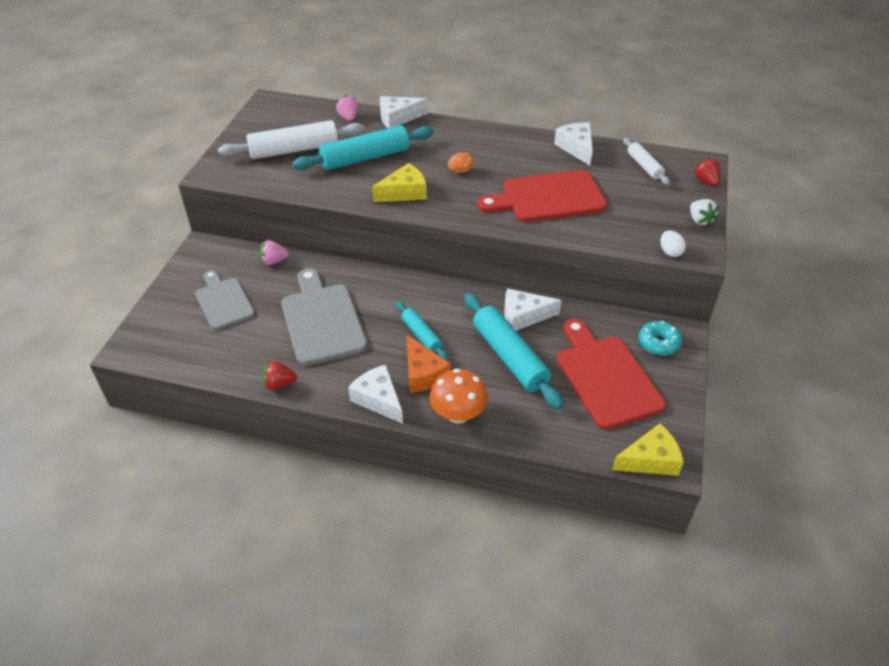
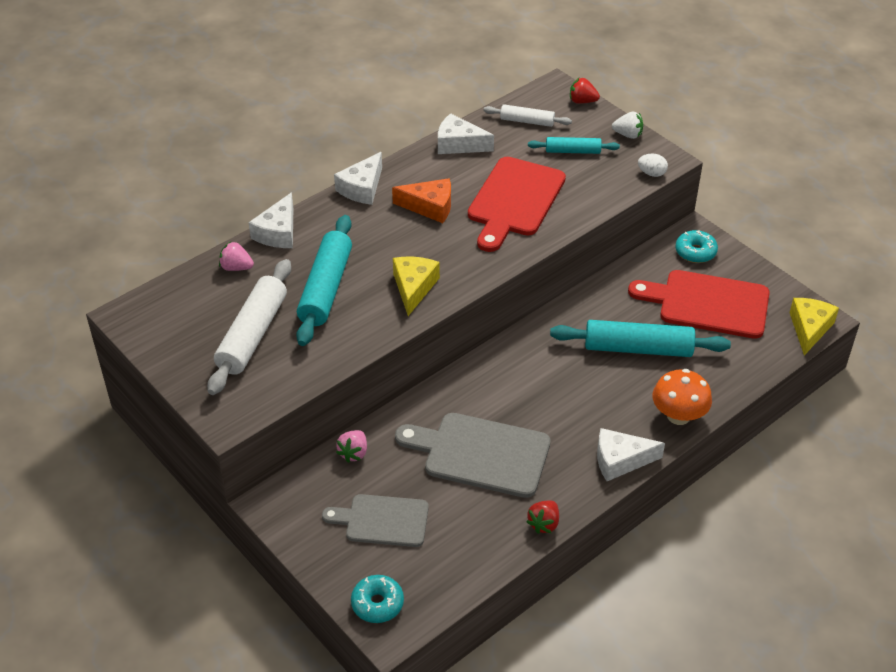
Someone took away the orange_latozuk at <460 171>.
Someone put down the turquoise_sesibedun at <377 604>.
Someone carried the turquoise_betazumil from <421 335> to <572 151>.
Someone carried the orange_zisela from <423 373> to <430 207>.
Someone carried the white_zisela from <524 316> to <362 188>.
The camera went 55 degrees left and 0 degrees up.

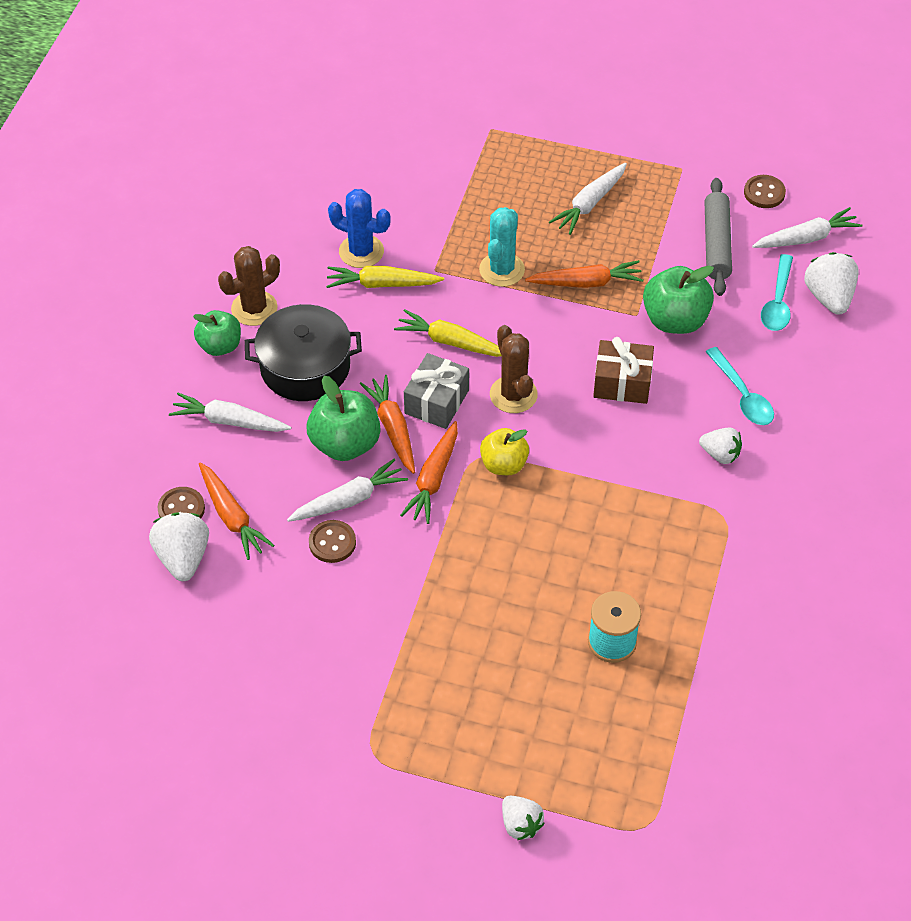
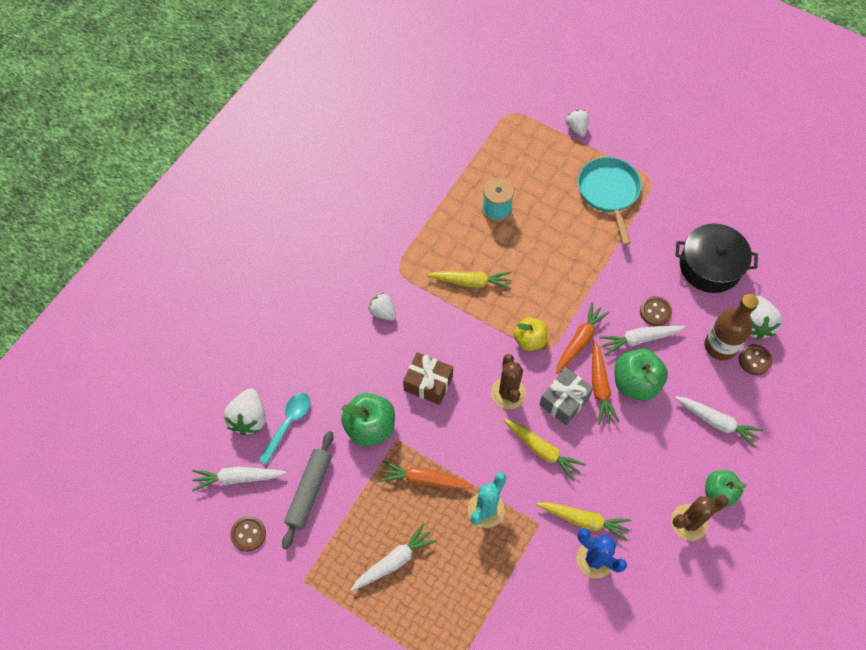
Someone took away the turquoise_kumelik at <742 395>.
Someone put down the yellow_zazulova at <471 282>.
Someone put down the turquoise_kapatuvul at <609 192>.
Someone carried the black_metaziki from <305 367> to <710 266>.
Someone swapped the orange_zazulova at <232 516> for the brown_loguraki at <720 346>.
The camera went 165 degrees left and 10 degrees up.

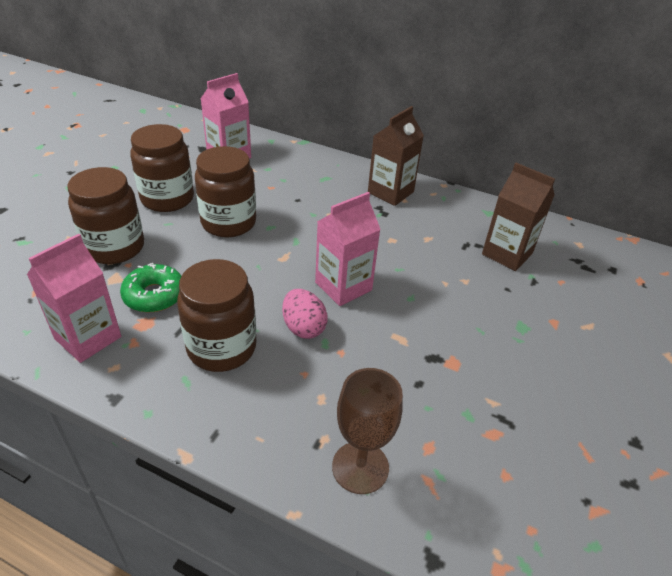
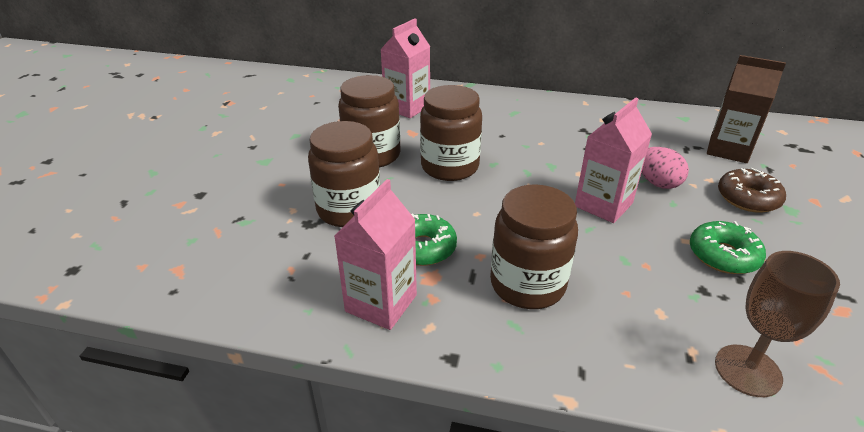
Someone took away the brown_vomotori at <390 192>.
Someone put down the green_sesibedun at <723 256>.
Someone put down the brown_sesibedun at <747 198>.
Someone carried the pink_latozuk from <303 327> to <657 183>.
The camera went 10 degrees left and 5 degrees down.

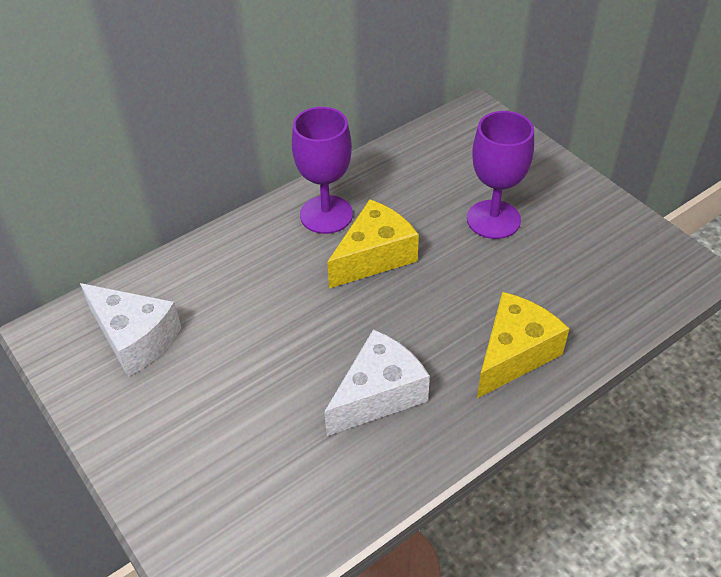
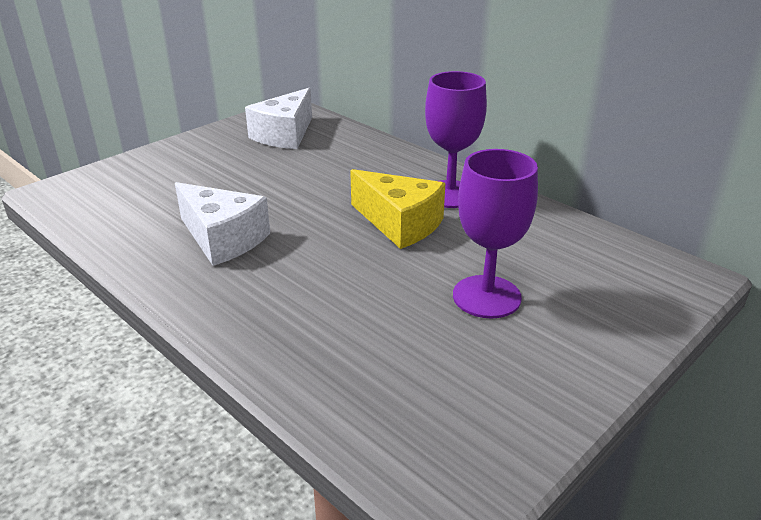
Someone took away the yellow_zisela at <514 354>.
The camera went 80 degrees right and 15 degrees down.

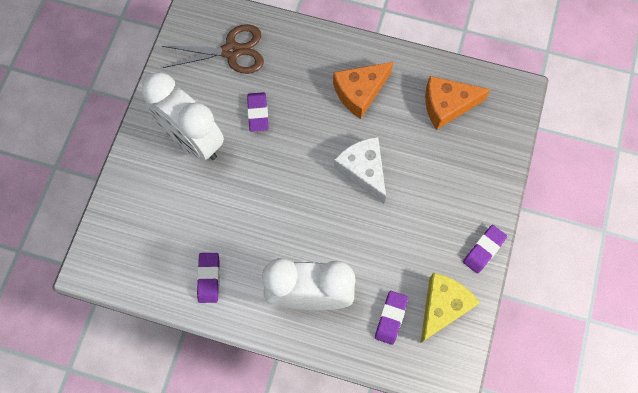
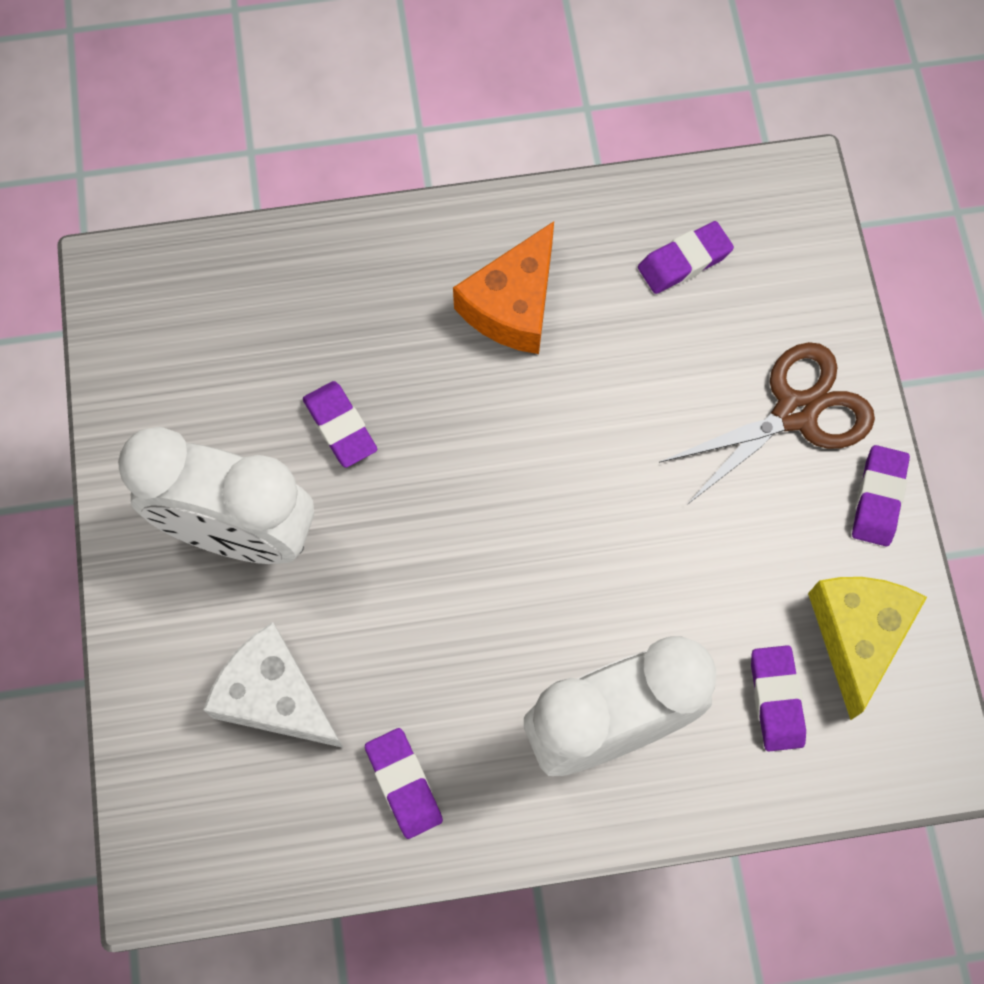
Someone carried the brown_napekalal from <231 51> to <795 412>.
Someone carried the white_zisela from <363 170> to <275 696>.
Someone swapped the orange_zisela at <447 105> for the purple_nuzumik at <684 261>.
The camera went 25 degrees left and 0 degrees up.

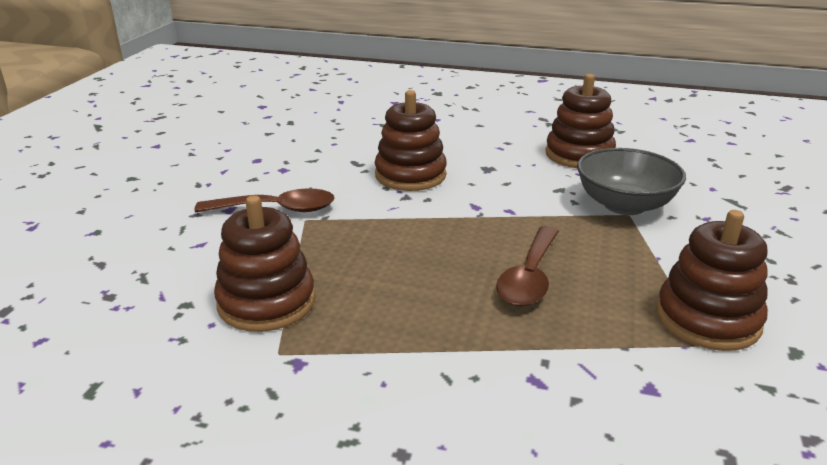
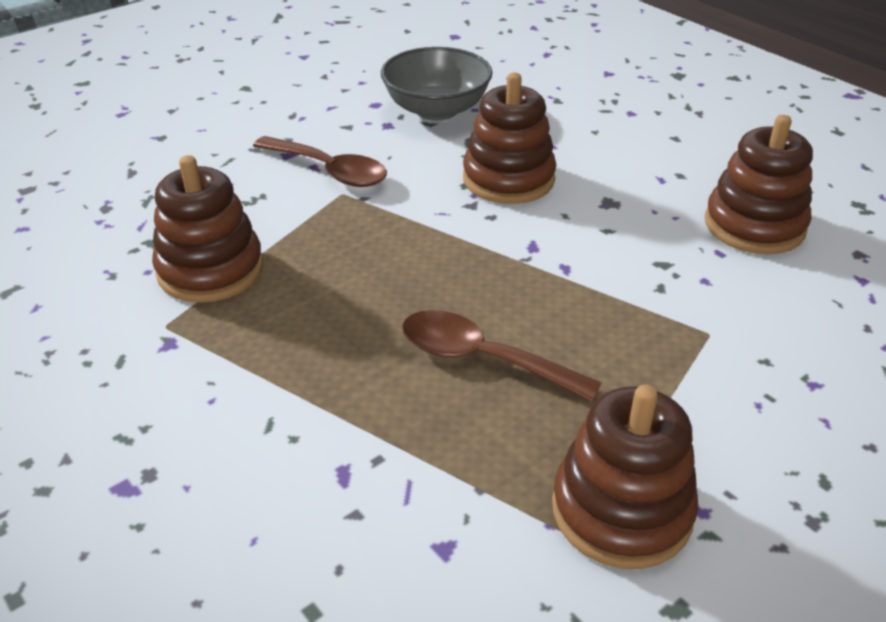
Someone carried the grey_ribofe from <624 205> to <436 110>.
Someone rotated the brown_kumelik at <529 277> by 60 degrees clockwise.
The camera went 35 degrees right and 10 degrees up.

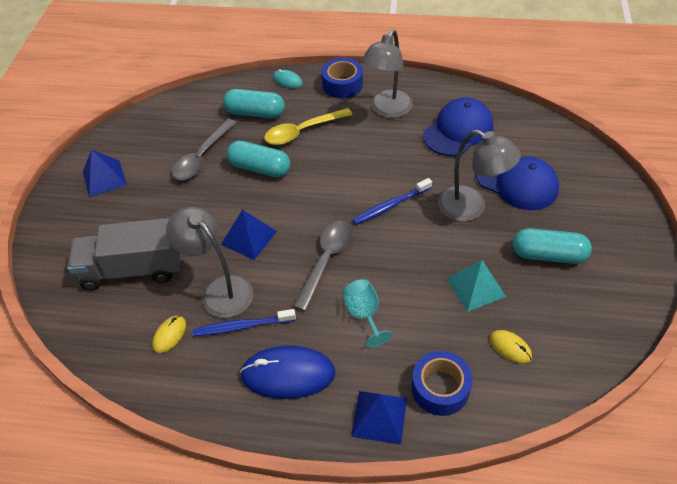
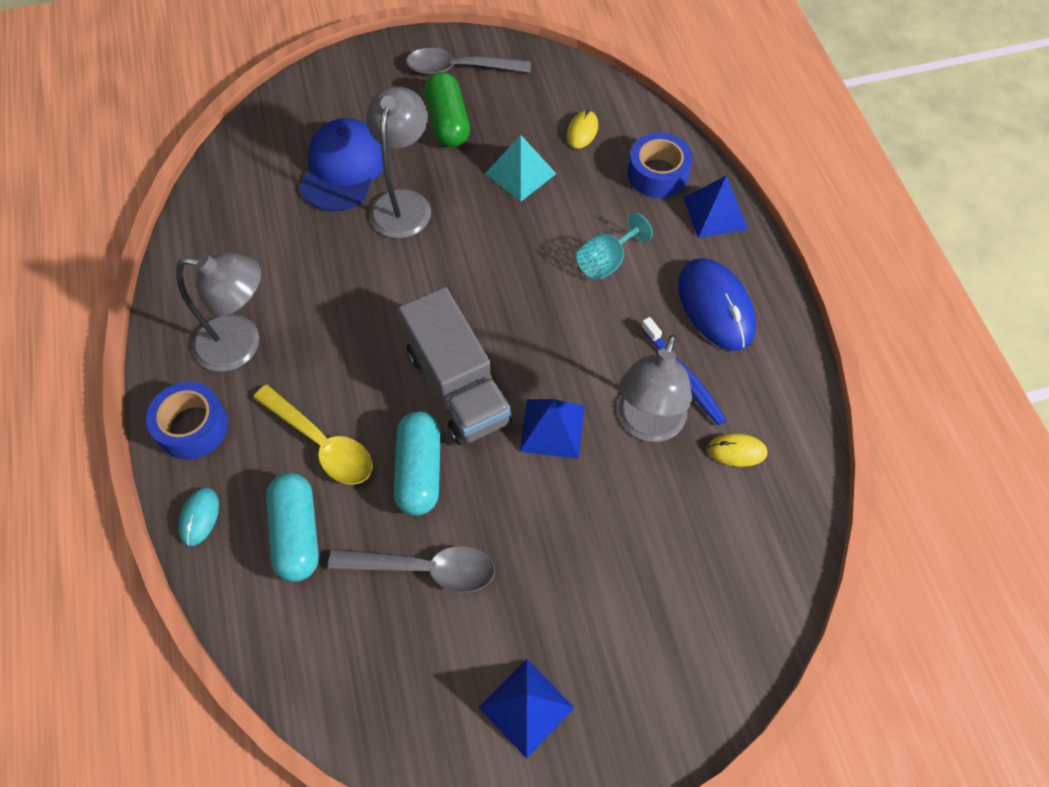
Someone took away the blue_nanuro at <391 205>.
Someone took away the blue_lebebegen at <458 130>.
Someone carried the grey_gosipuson from <132 269> to <457 386>.
Someone carried the grey_kumelik from <326 261> to <460 68>.
Someone repainted the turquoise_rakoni at <548 255>, which became the green_rakoni at <448 122>.
The camera went 115 degrees left and 10 degrees up.

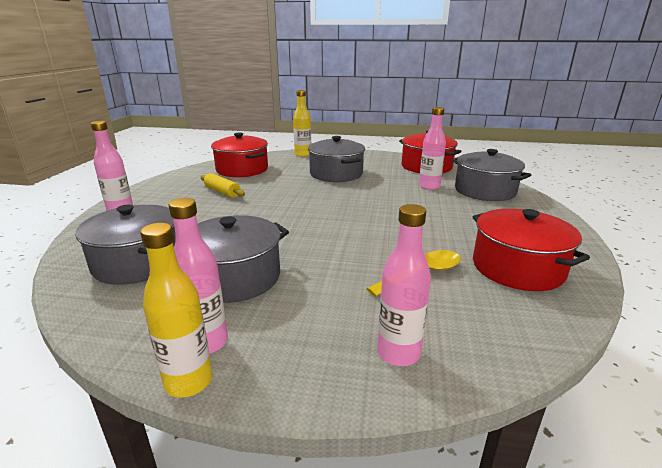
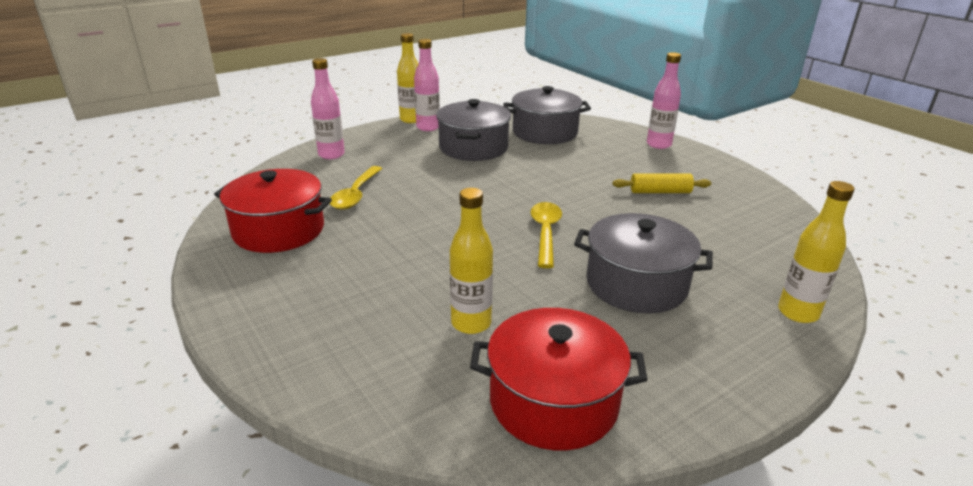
Someone took away the red_metaziki at <242 169>.
Someone took away the grey_metaziki at <485 191>.
Someone put down the yellow_kumelik at <545 233>.
Someone repainted the pink_loguraki at <429 186>, which became the yellow_loguraki at <471 323>.
The camera went 135 degrees right and 5 degrees up.

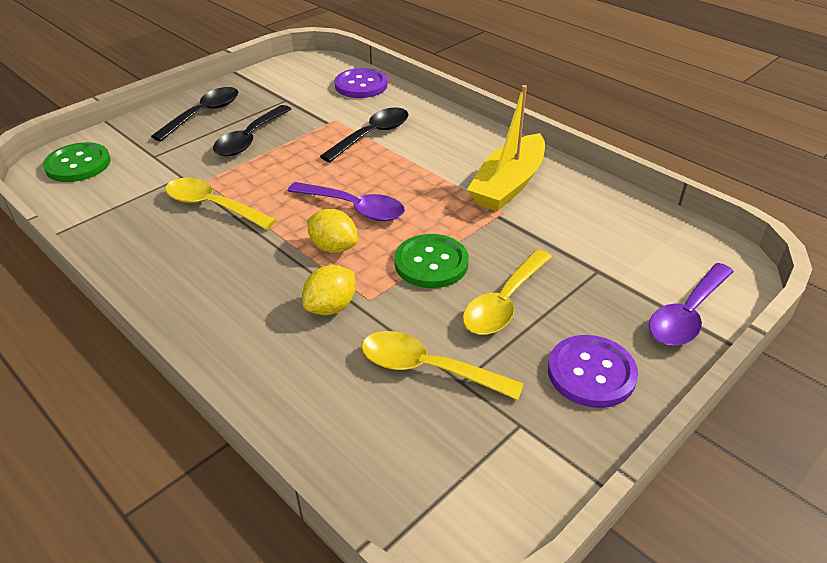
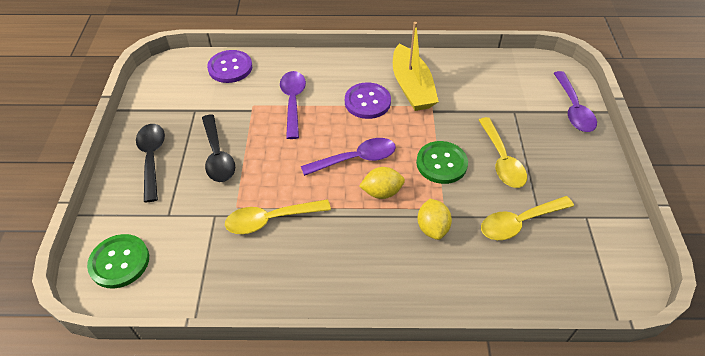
Someone carried the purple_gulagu from <591 373> to <367 102>.
Someone repainted the black_kumelik at <372 135>, which became the purple_kumelik at <293 102>.
The camera went 45 degrees left and 10 degrees up.

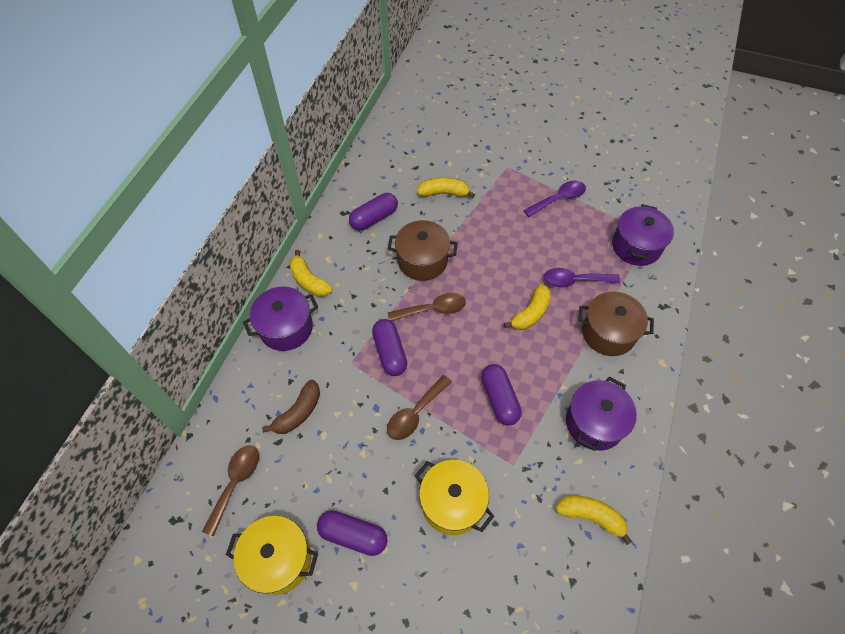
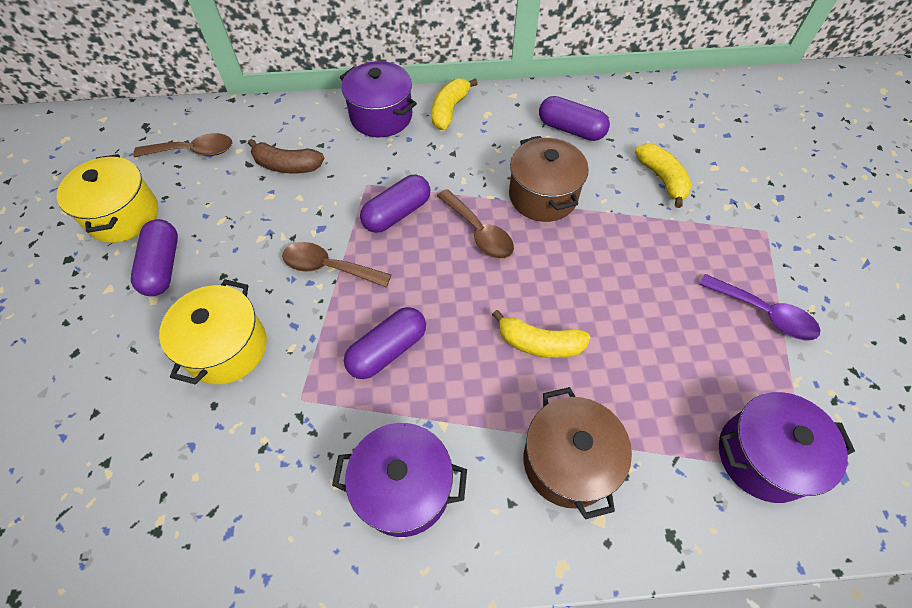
Someone took away the purple_kumelik at <574 281>.
Someone took away the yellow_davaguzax at <590 516>.
The camera went 65 degrees right and 0 degrees up.

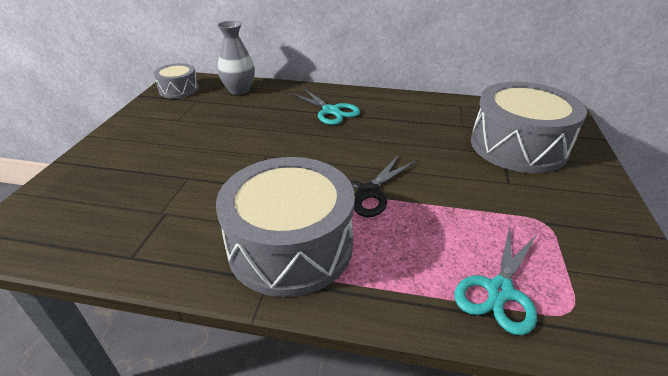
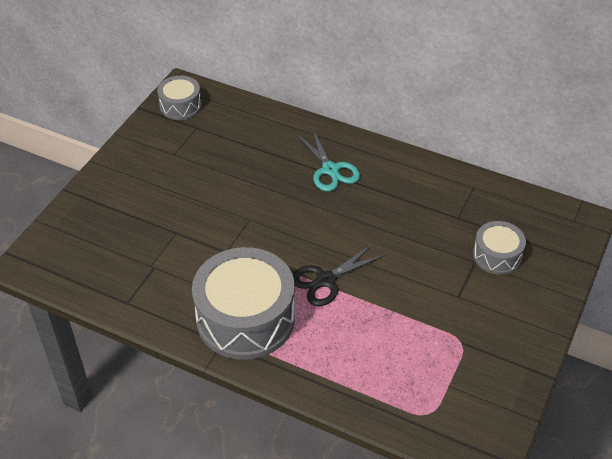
Someone took away the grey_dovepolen at <239 90>.
Someone took away the turquoise_napekalal at <499 291>.
Someone scaled the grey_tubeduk at <518 146> by 0.52.
The camera went 15 degrees right and 10 degrees up.

